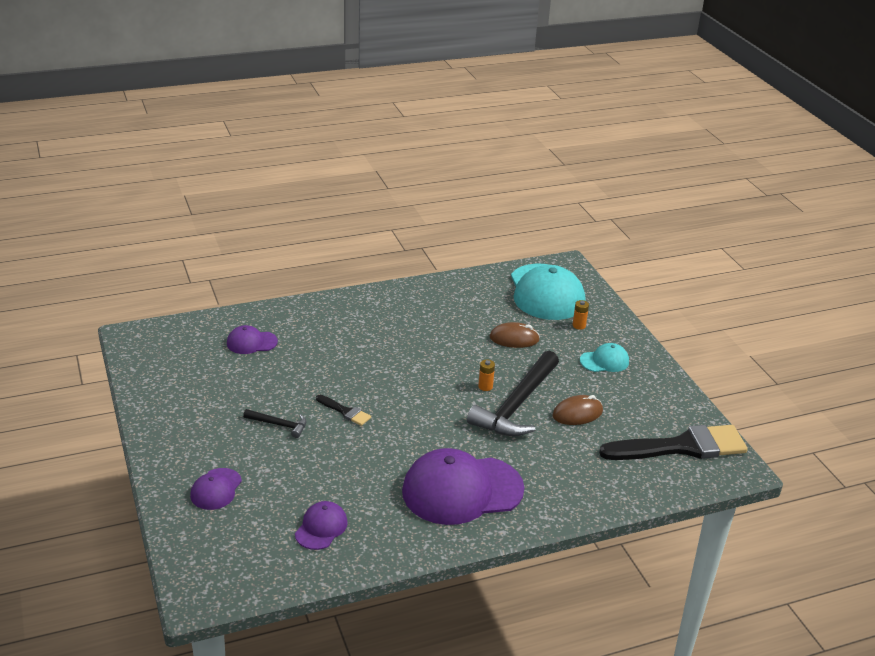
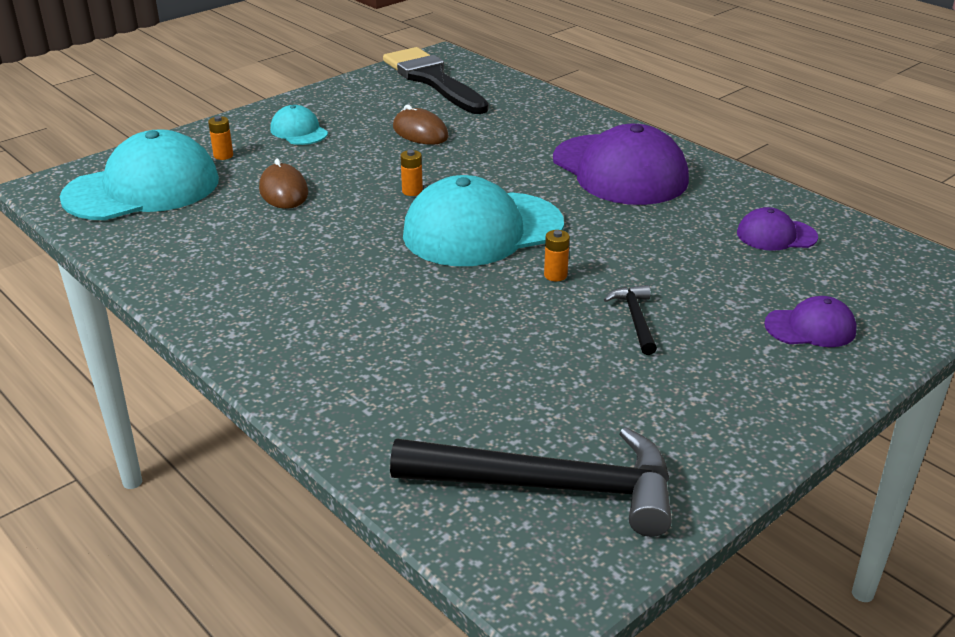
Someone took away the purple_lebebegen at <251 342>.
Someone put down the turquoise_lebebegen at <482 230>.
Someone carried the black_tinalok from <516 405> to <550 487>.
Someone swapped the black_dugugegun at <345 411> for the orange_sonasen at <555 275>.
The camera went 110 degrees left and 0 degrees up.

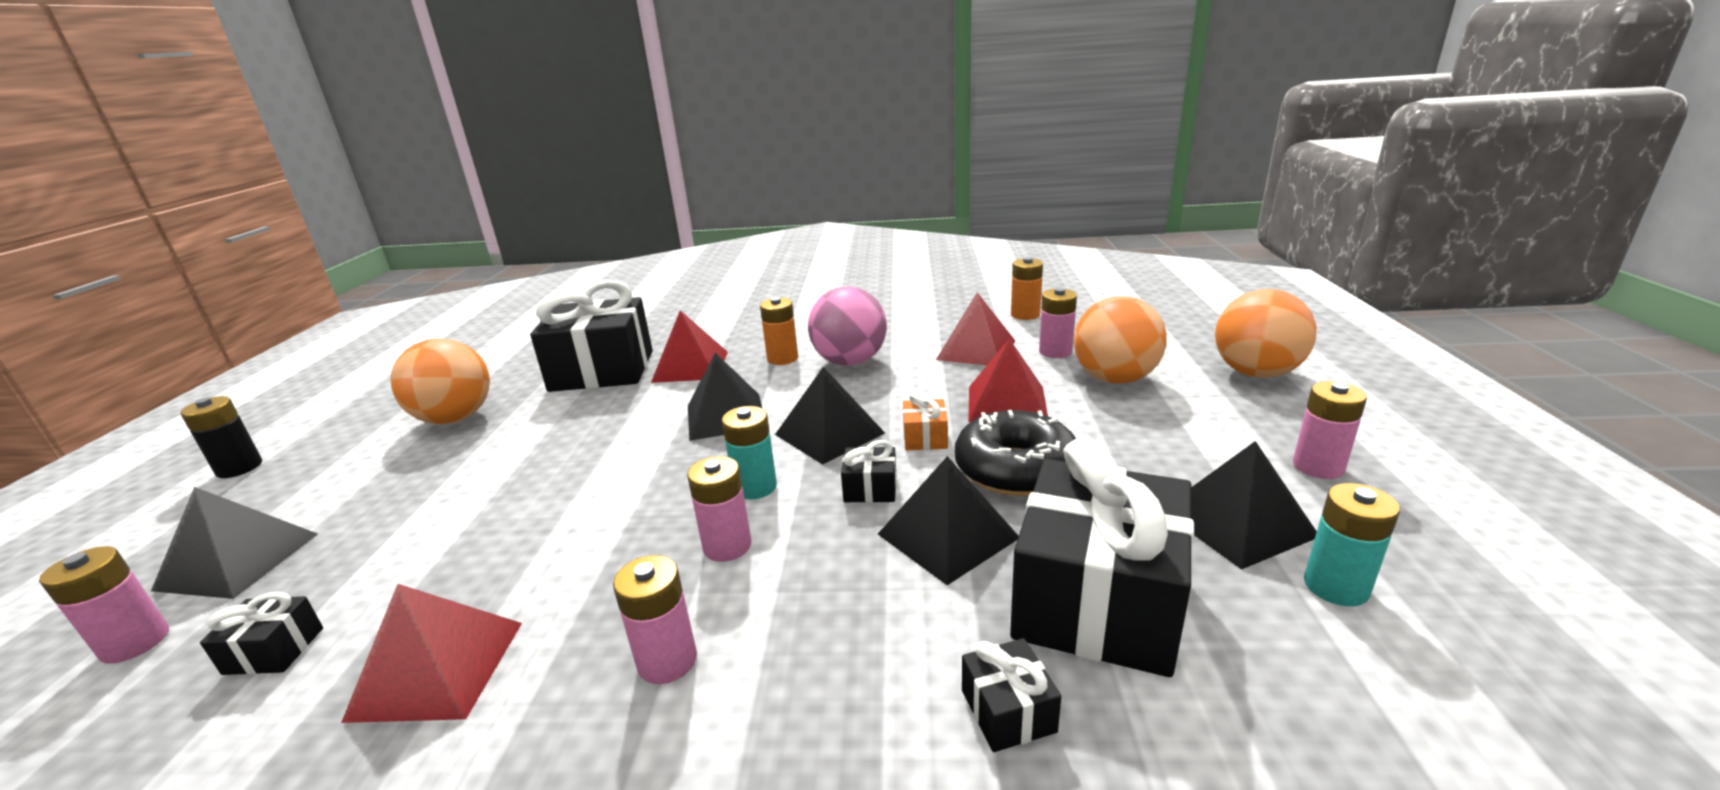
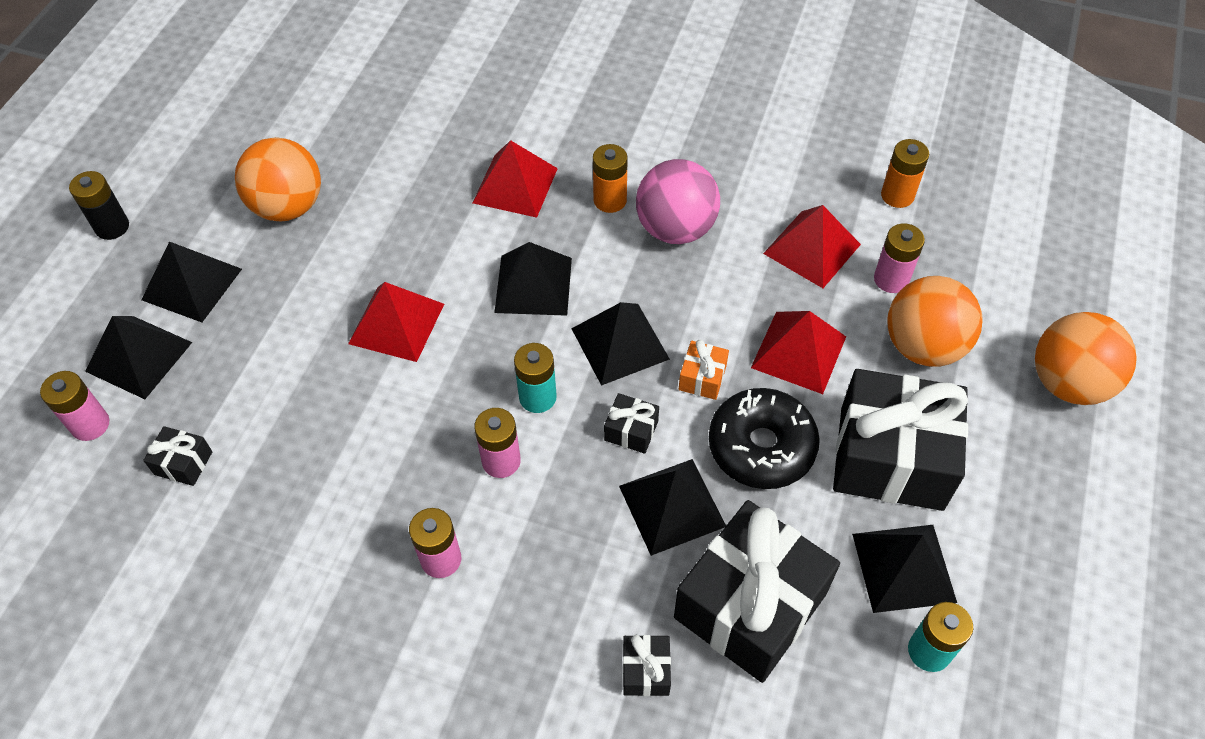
Someone took away the pink_sonasen at <1318 467>.
Someone put down the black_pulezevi at <192 284>.
Someone carried the red_pulezevi from <437 669> to <396 323>.
Someone carried the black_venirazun from <602 370> to <891 457>.
The camera went 15 degrees right and 30 degrees up.

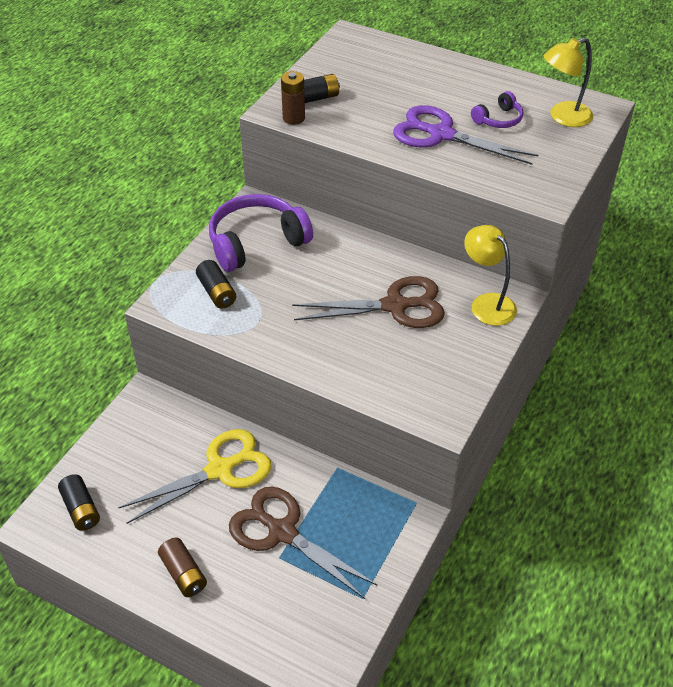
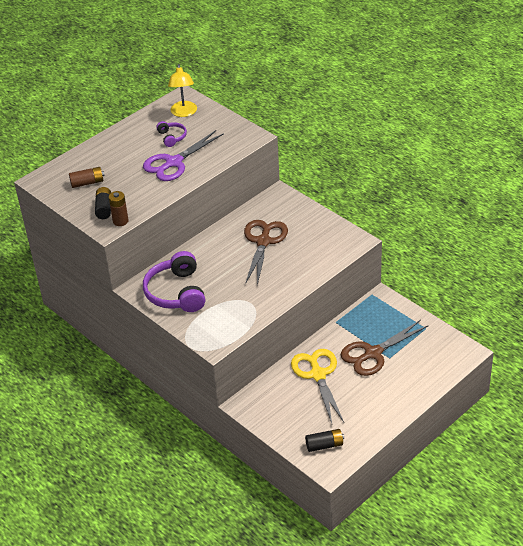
Someone took away the black_sonasen at <217 292>.
Someone took away the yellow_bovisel at <487 303>.
Someone carried the brown_sonasen from <183 574> to <87 183>.
The camera went 70 degrees left and 5 degrees down.

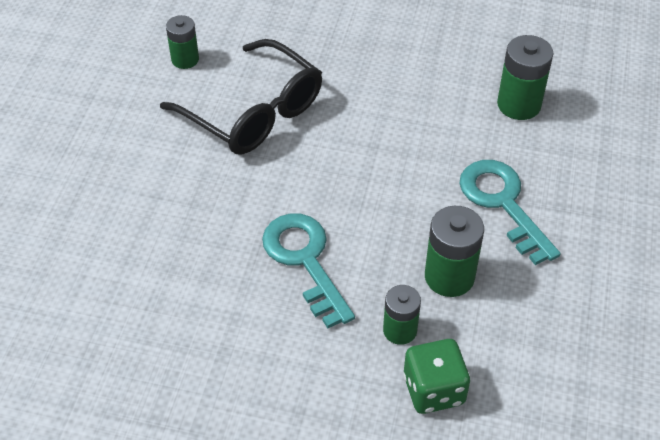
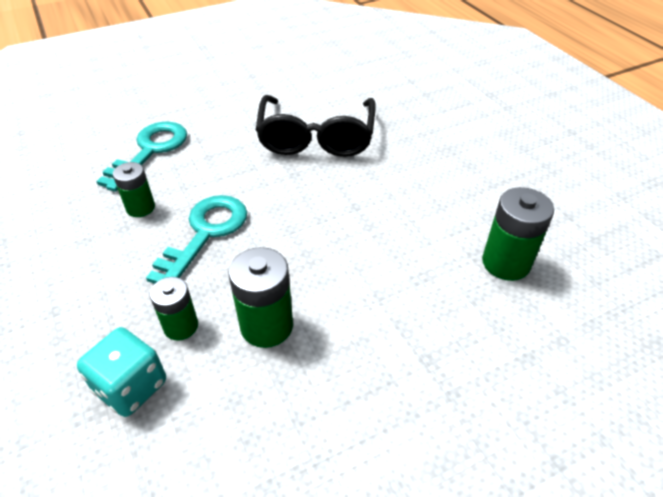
Someone carried the green_sonasen from <185 59> to <140 208>.
Someone carried the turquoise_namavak from <503 204> to <150 151>.
Someone repainted the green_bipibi at <433 390>, which became the turquoise_bipibi at <131 386>.
The camera went 50 degrees right and 5 degrees down.

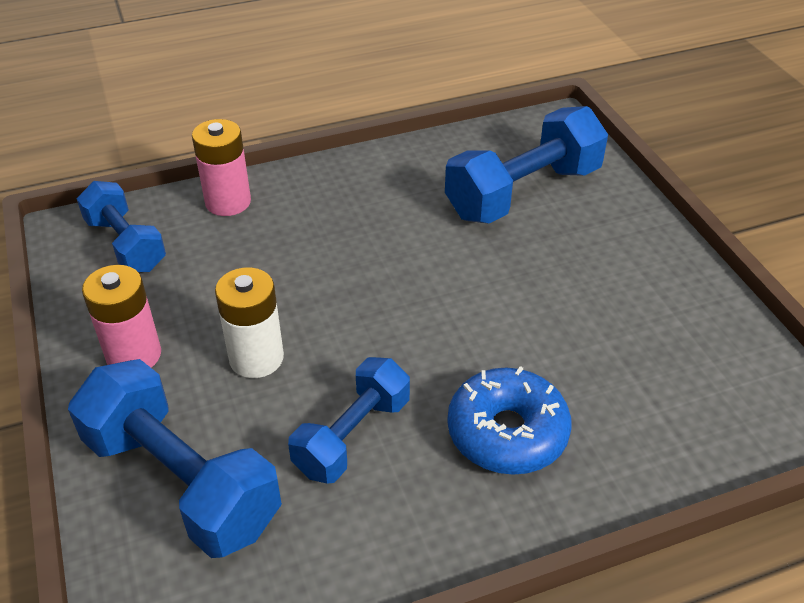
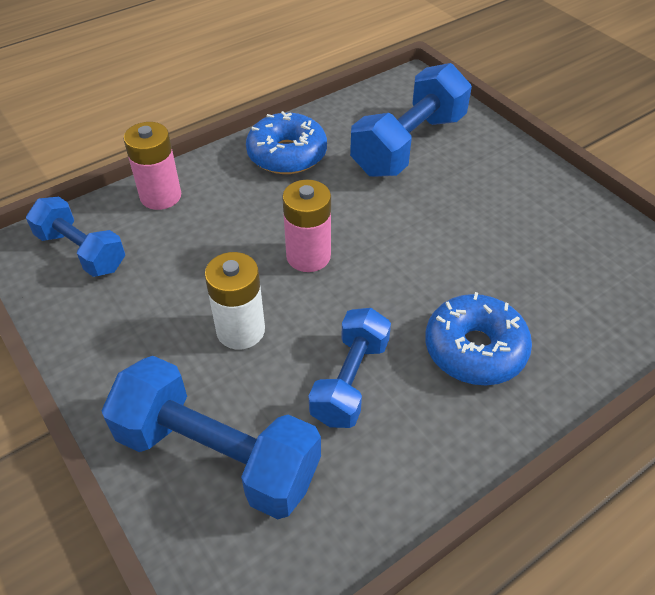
Someone put down the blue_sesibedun at <287 154>.
Someone carried the pink_sonasen from <134 355> to <308 256>.
The camera went 15 degrees left and 5 degrees up.

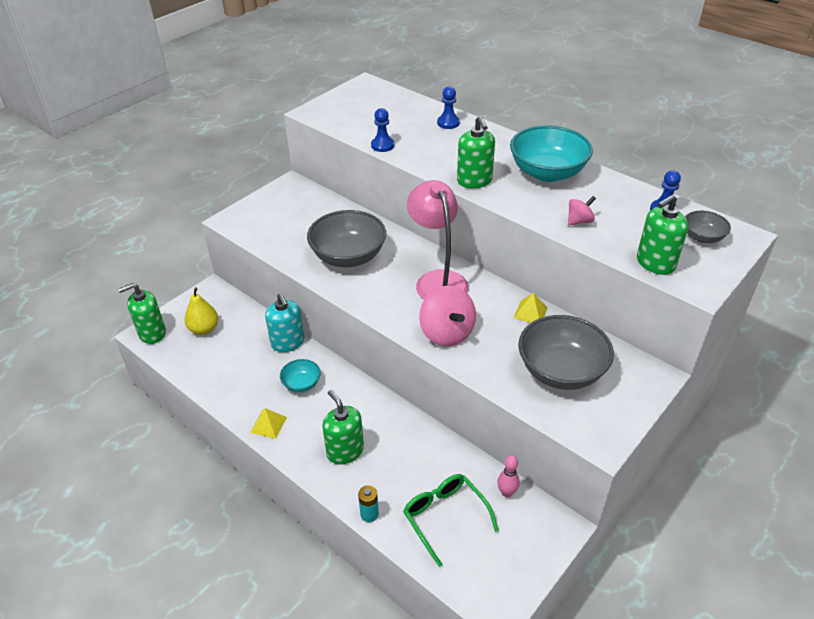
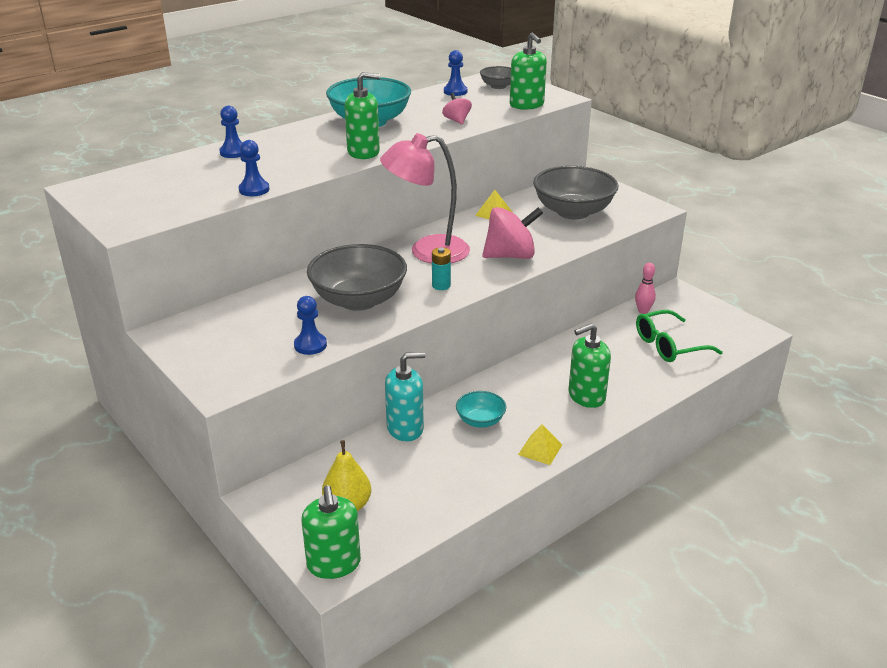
Someone put down the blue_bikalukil at <310 345>.
Someone carried the turquoise_sonasen from <369 514> to <441 285>.
The camera went 80 degrees left and 10 degrees down.

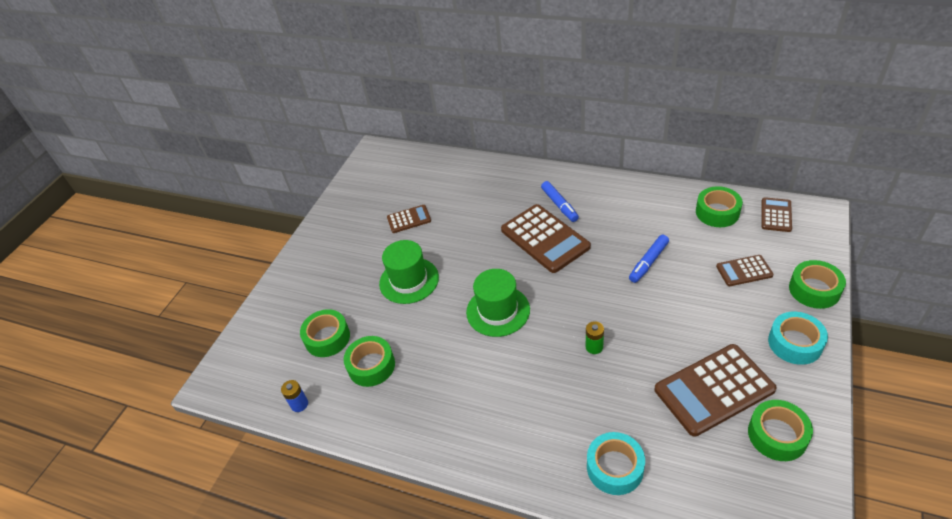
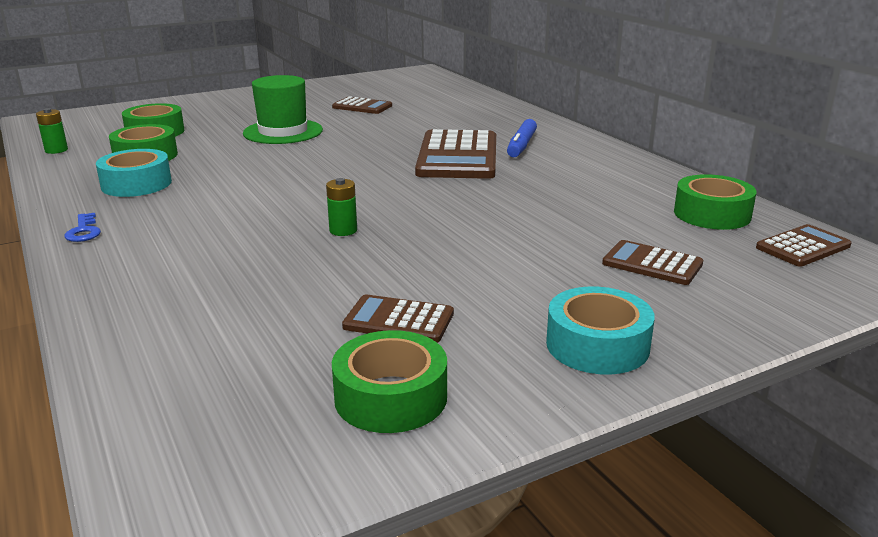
Someone took away the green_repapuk at <498 311>.
Someone took away the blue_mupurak at <648 262>.
Someone took away the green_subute at <814 290>.
Someone put down the blue_namavak at <84 231>.
Someone carried the turquoise_subute from <615 468> to <136 184>.
Someone repainted the blue_sonasen at <299 404>, which became the green_sonasen at <56 150>.
Someone scaled the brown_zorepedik at <714 390> by 0.53.
The camera went 35 degrees right and 20 degrees down.

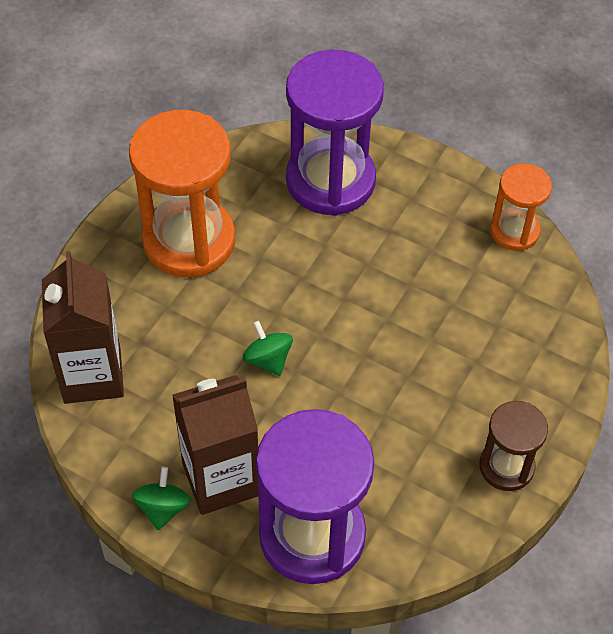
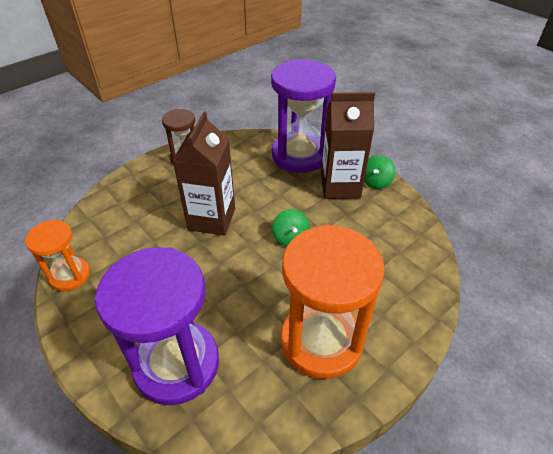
Someone carried the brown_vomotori from <92 375> to <212 219>.
The camera went 160 degrees left and 10 degrees down.

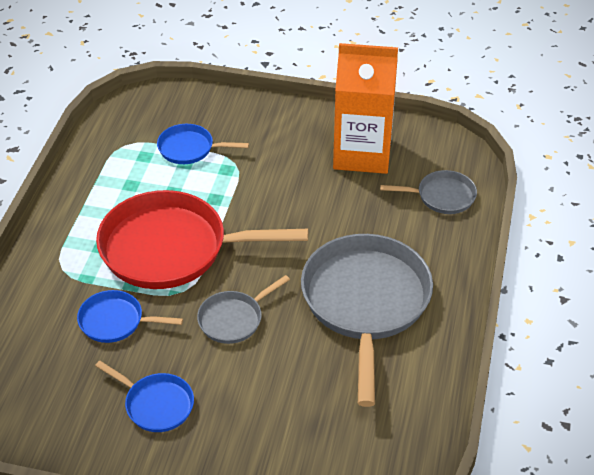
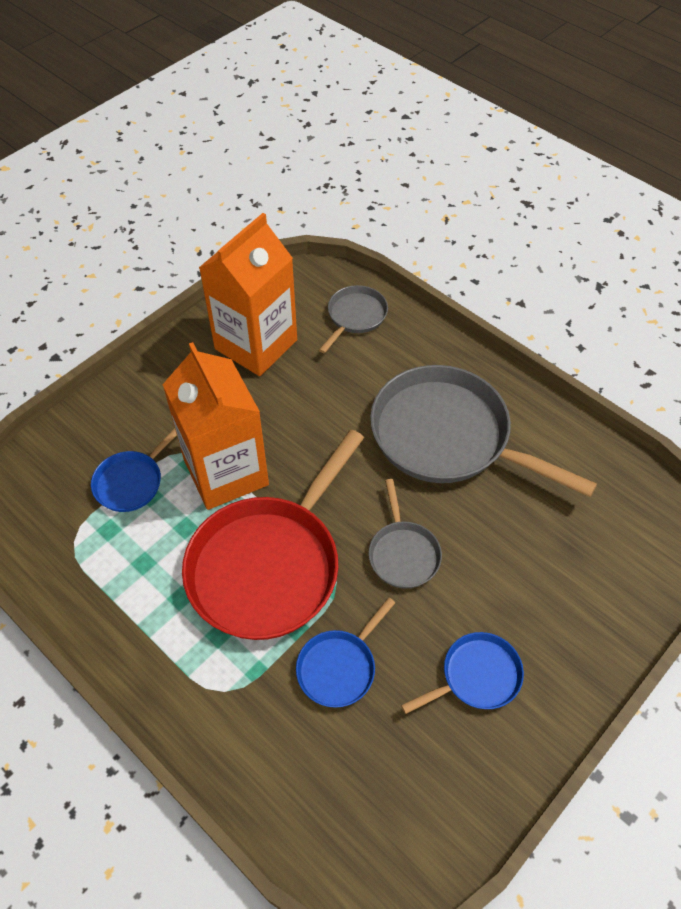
Someone put down the orange_vomotori at <226 472>.
The camera went 60 degrees left and 10 degrees up.

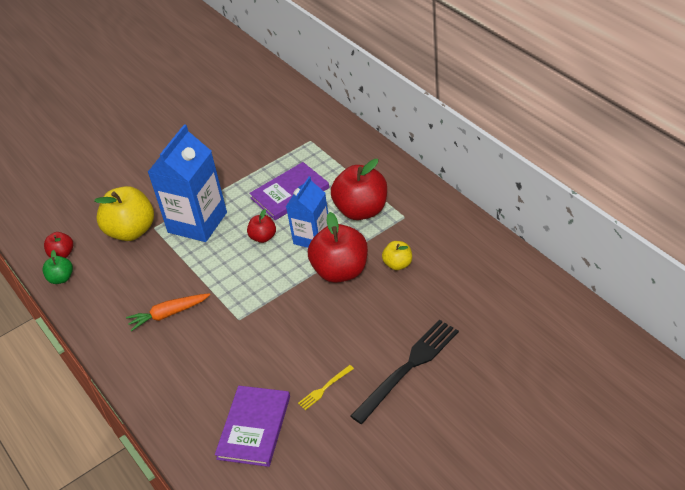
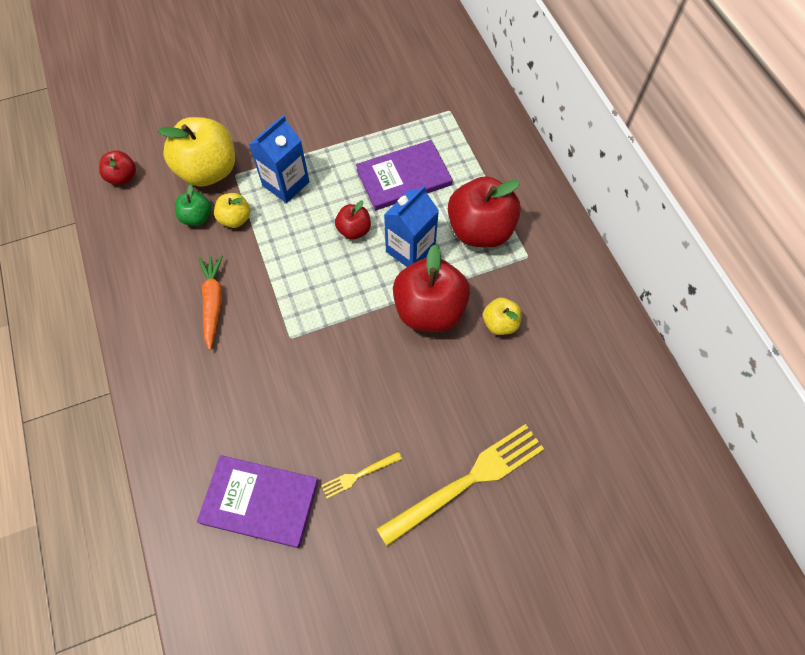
Someone put down the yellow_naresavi at <235 219>.
Someone carried the green_naresavi from <61 278> to <197 217>.
Someone repainted the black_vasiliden at <408 368>, which became the yellow_vasiliden at <467 481>.
Someone rotated the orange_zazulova at <168 314> by 90 degrees clockwise.
Someone rotated the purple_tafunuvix at <254 427> by 75 degrees clockwise.
Someone scaled the blue_vomotori at <197 222> by 0.63.
The camera went 10 degrees right and 20 degrees up.

